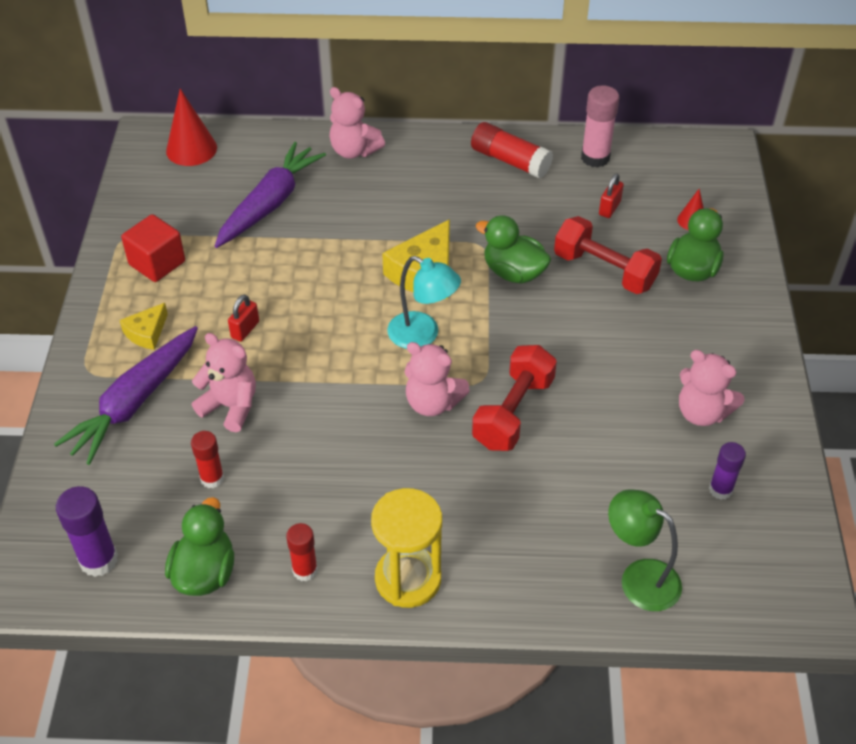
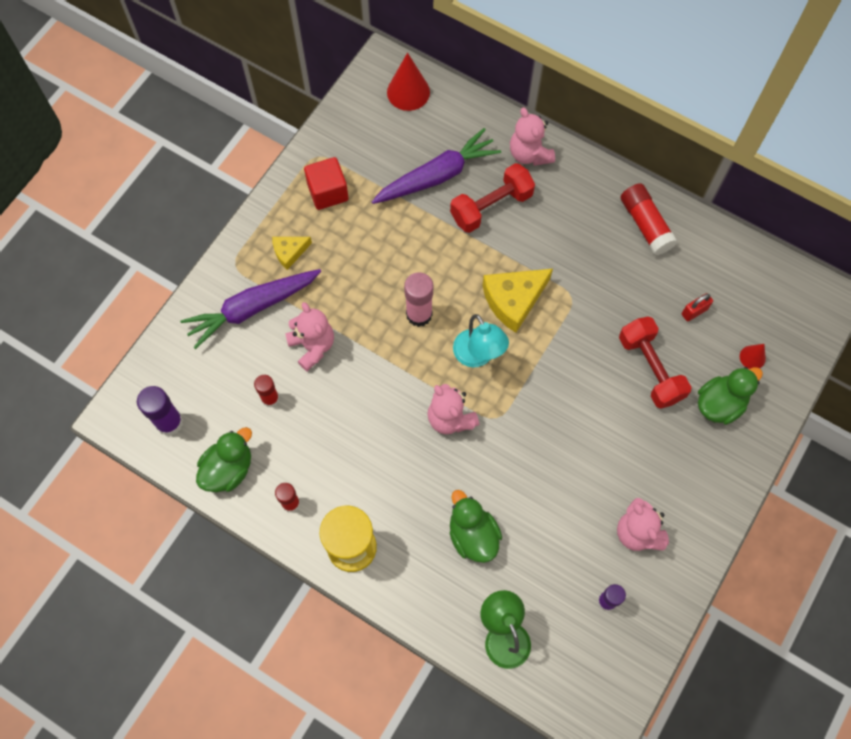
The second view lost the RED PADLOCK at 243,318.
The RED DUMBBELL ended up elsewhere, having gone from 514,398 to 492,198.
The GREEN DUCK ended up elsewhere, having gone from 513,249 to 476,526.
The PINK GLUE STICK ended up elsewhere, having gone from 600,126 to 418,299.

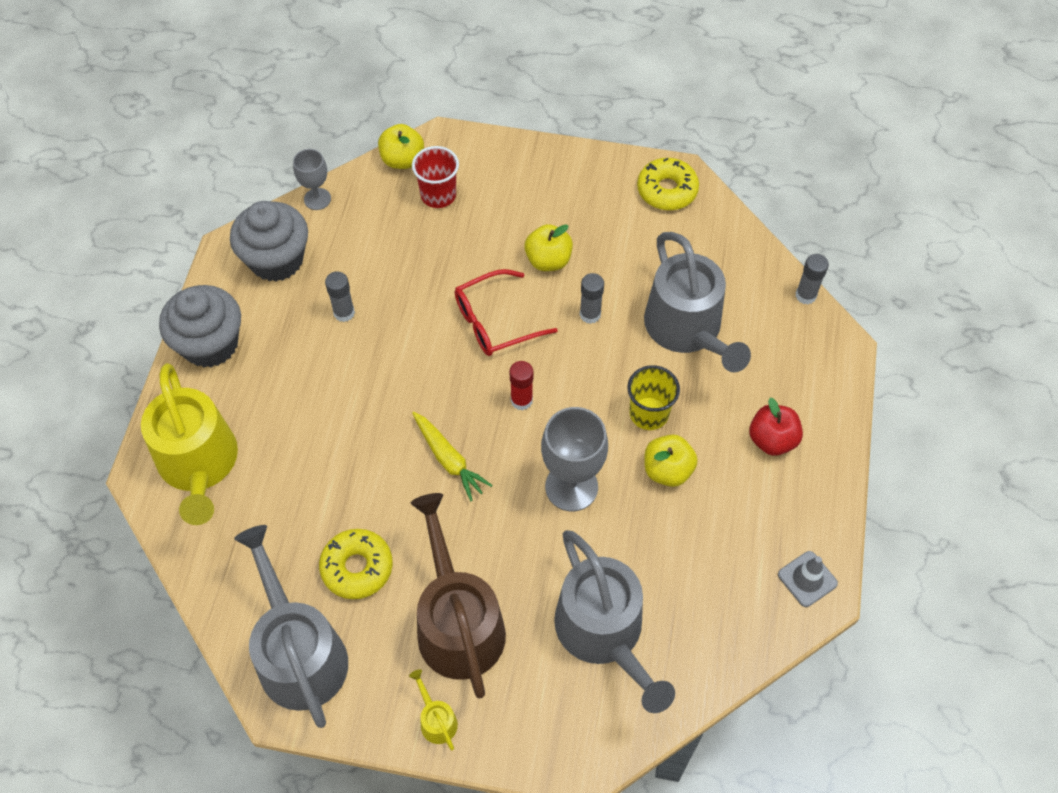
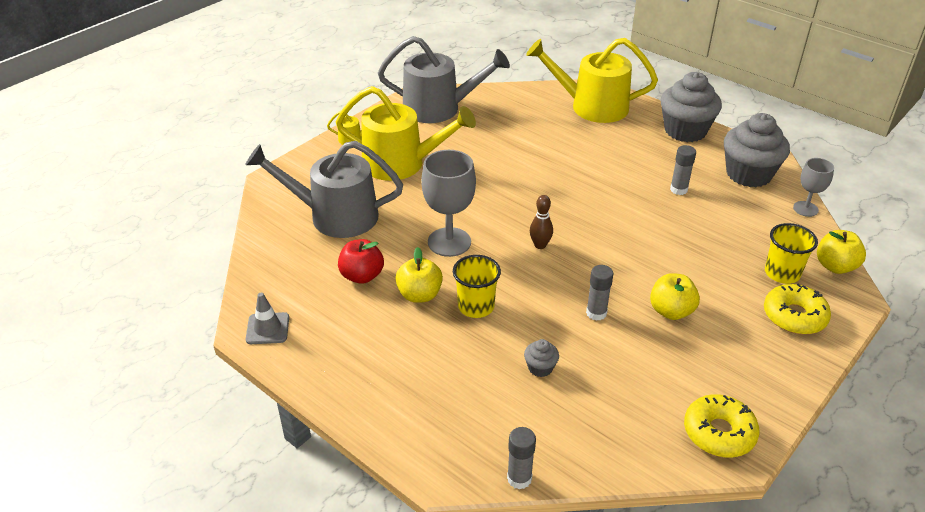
The second view lost the YELLOW CARROT at 452,456.
The second view lost the RED GLASSES at 506,312.
The YELLOW DONUT ended up elsewhere, having gone from 356,564 to 797,309.
The RED APPLE ended up elsewhere, having gone from 776,427 to 361,261.
Where the RED GLUE STICK stood at 521,385, the BROWN BOWLING PIN came to stand at 541,222.
Where the GREY WATERING CAN stood at 697,302, the GREY CUPCAKE came to stand at 541,358.
What was the BROWN WATERING CAN at 458,596 turned into the YELLOW WATERING CAN at 406,133.
What was the RED CUP at 435,177 turned into the YELLOW CUP at 791,253.

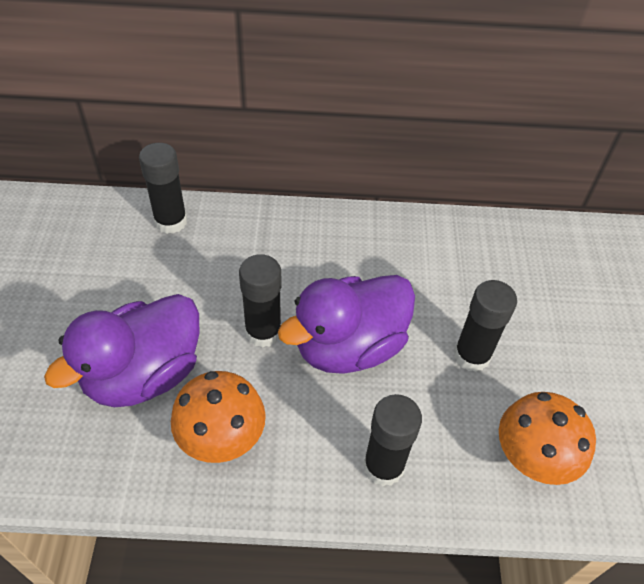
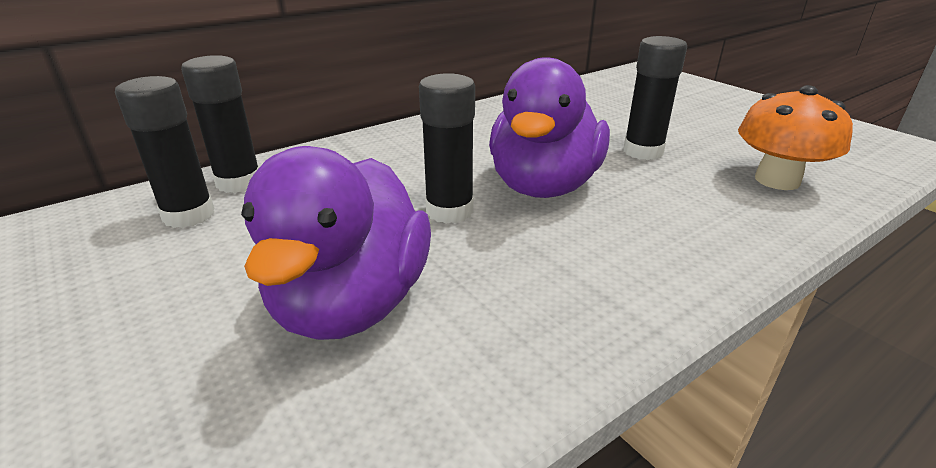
The second view lost the ORANGE MUSHROOM at 218,417.
The BLACK GLUE STICK ended up elsewhere, having gone from 392,440 to 165,152.

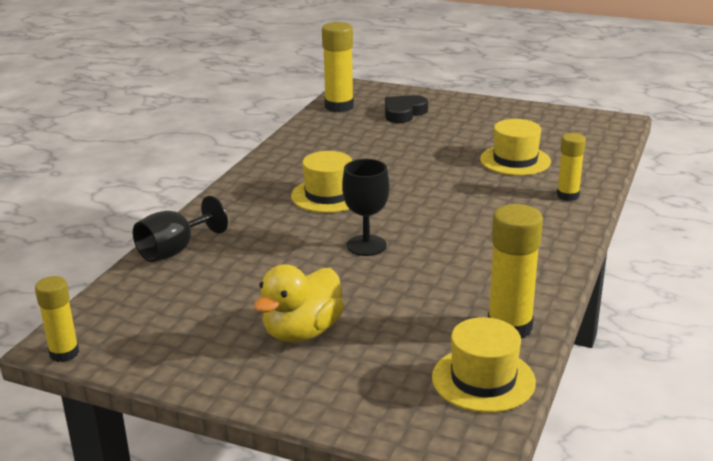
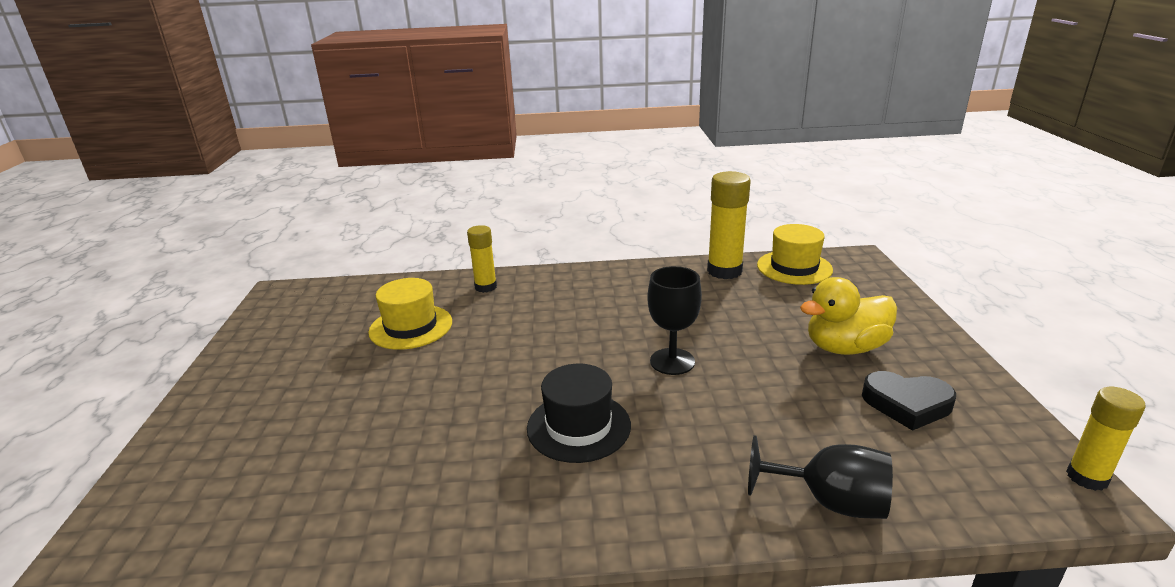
The second view lost the YELLOW GLUE STICK at 338,67.
The BLACK HEART ended up elsewhere, having gone from 406,109 to 909,401.
What was the YELLOW HAT at 321,182 turned into the BLACK HAT at 579,413.
The YELLOW DUCK at 299,303 ended up facing another way, 150 degrees clockwise from before.

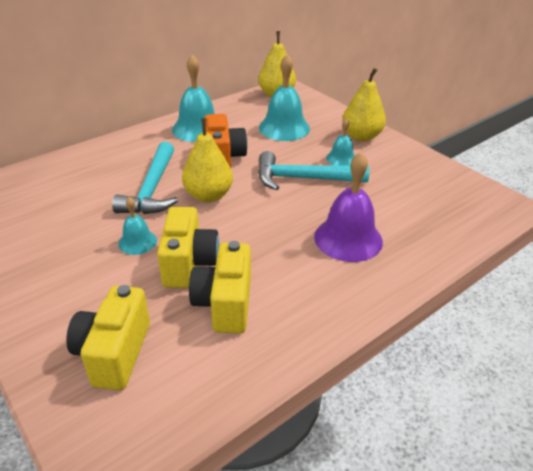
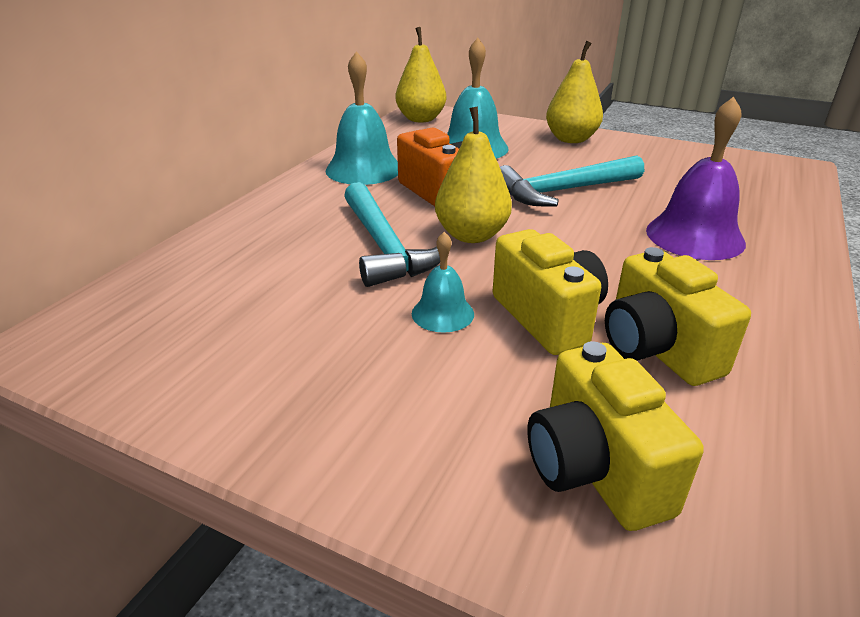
The second view lost the TURQUOISE BELL at 340,142.

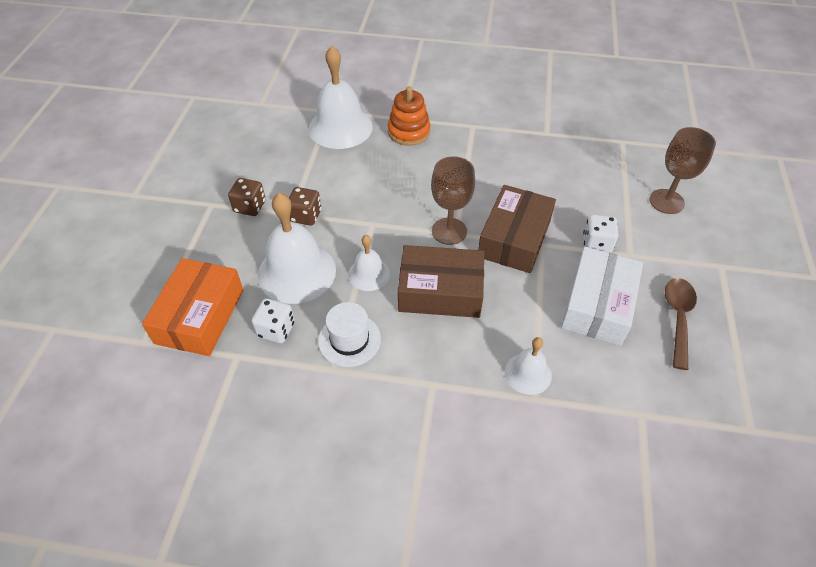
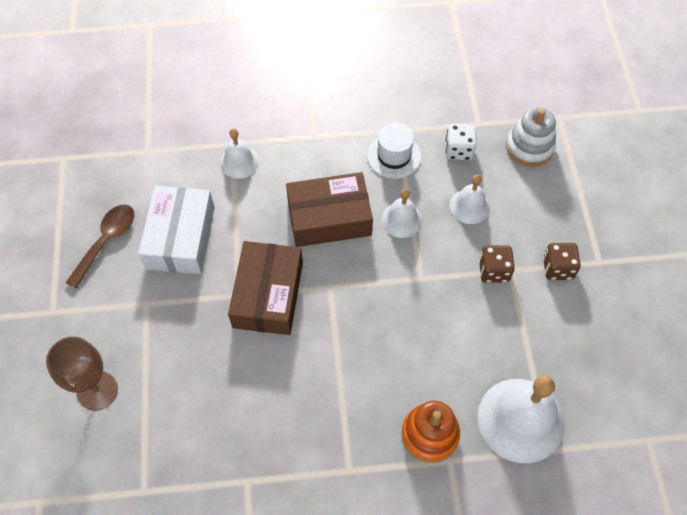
The second view lost the BROWN GOBLET at 453,200.
The second view lost the WHITE DICE at 600,234.
Where the ORANGE BOX stood at 192,307, the WHITE STACKING TOY came to stand at 531,137.
The BROWN SPOON at 681,324 ended up facing another way, 150 degrees counterclockwise from before.
The size of the WHITE BELL at 297,248 changed by a factor of 0.53.

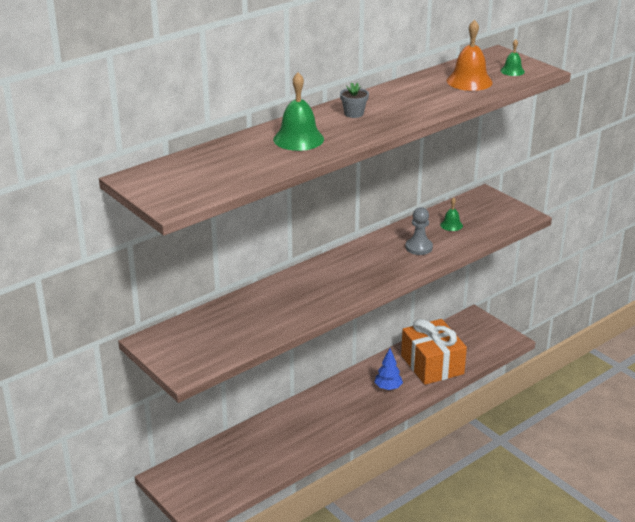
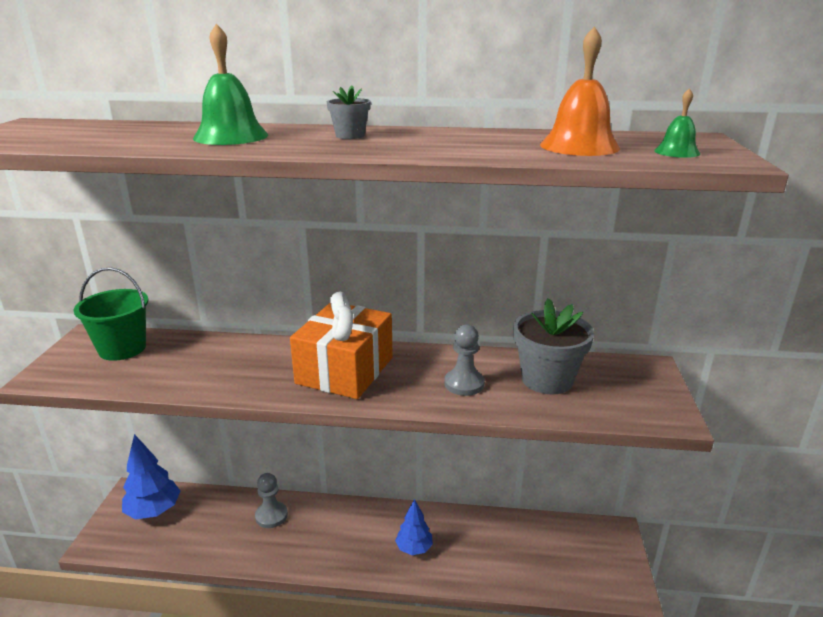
The second view gained the GREEN BUCKET at 111,314.
The second view gained the BLUE TREE at 151,476.
The second view gained the GREY PAWN at 271,500.
The ORANGE GIFT ended up elsewhere, having gone from 434,352 to 341,345.
Where the GREEN BELL stood at 451,214, the GREY FLOWER POT came to stand at 553,346.

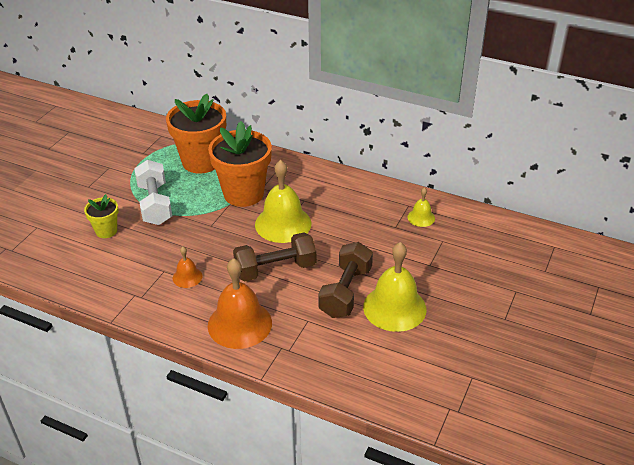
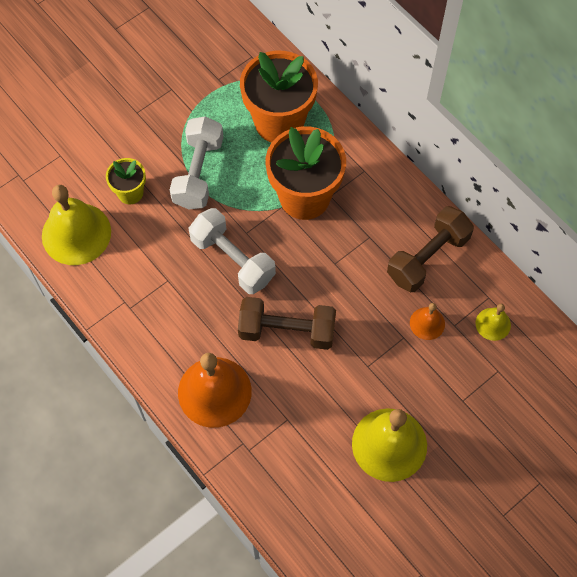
The second view gained the WHITE DUMBBELL at 232,251.
The ORANGE BELL ended up elsewhere, having gone from 187,267 to 427,321.
The YELLOW BELL ended up elsewhere, having gone from 283,201 to 76,225.
The BROWN DUMBBELL ended up elsewhere, having gone from 345,280 to 430,249.

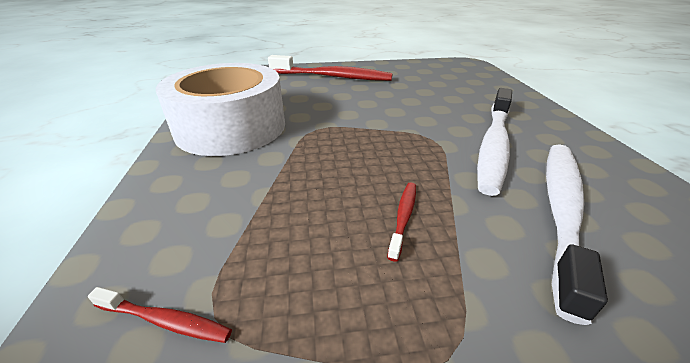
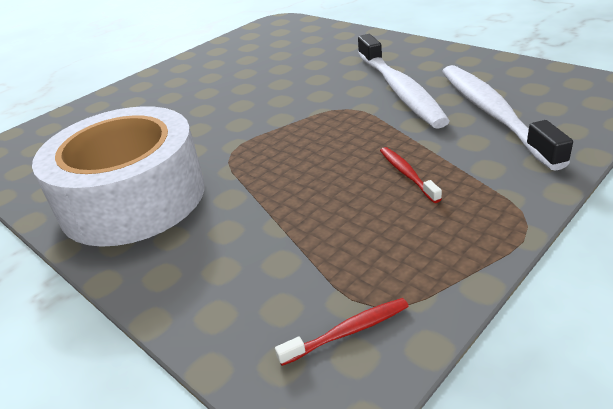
The second view lost the RED TOOTHBRUSH at 330,68.

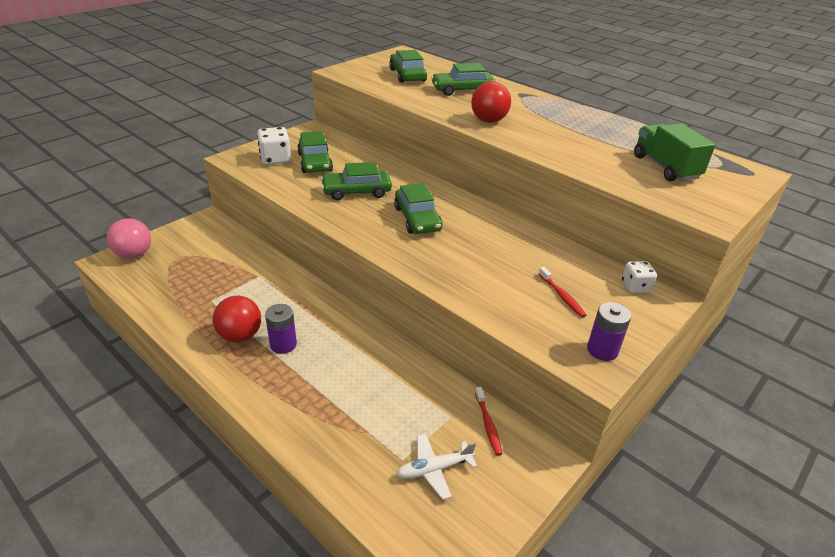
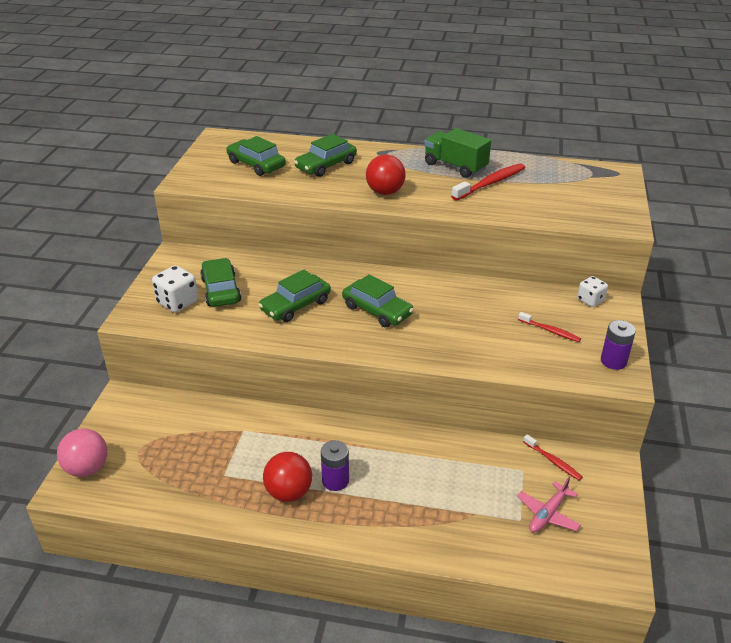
The second view gained the RED TOOTHBRUSH at 488,182.
The GREEN TRUCK ended up elsewhere, having gone from 674,152 to 457,153.
What was the WHITE PLANE at 437,466 turned into the PINK PLANE at 549,505.
The GREEN CAR at 315,152 ended up facing another way, 150 degrees counterclockwise from before.

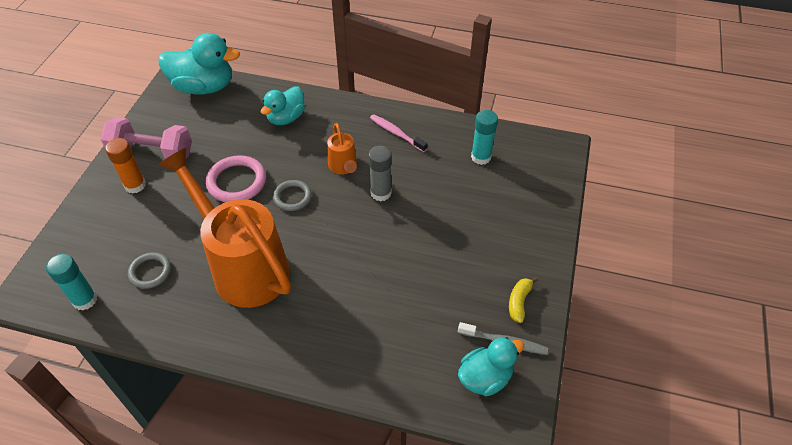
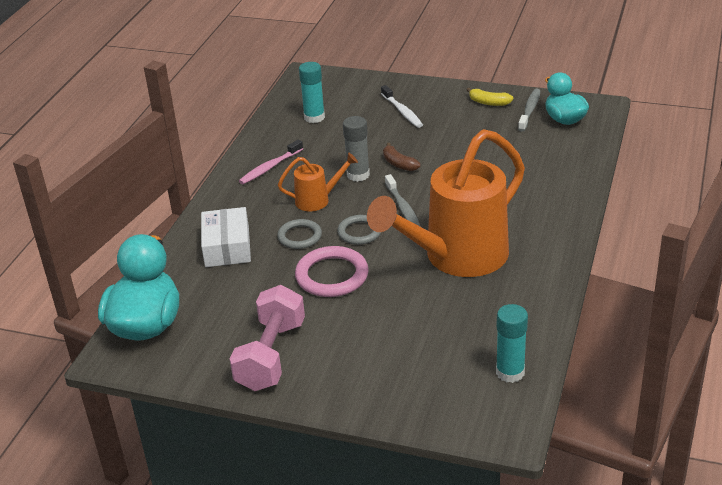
The second view lost the ORANGE GLUE STICK at 125,165.
The second view gained the WHITE TOOTHBRUSH at 402,106.
The second view gained the BROWN BANANA at 401,157.
The second view gained the GREY TOOTHBRUSH at 403,200.
The GREY RING ended up elsewhere, having gone from 149,270 to 299,234.
Where the TURQUOISE DUCK stood at 283,105, the WHITE BOX came to stand at 226,237.

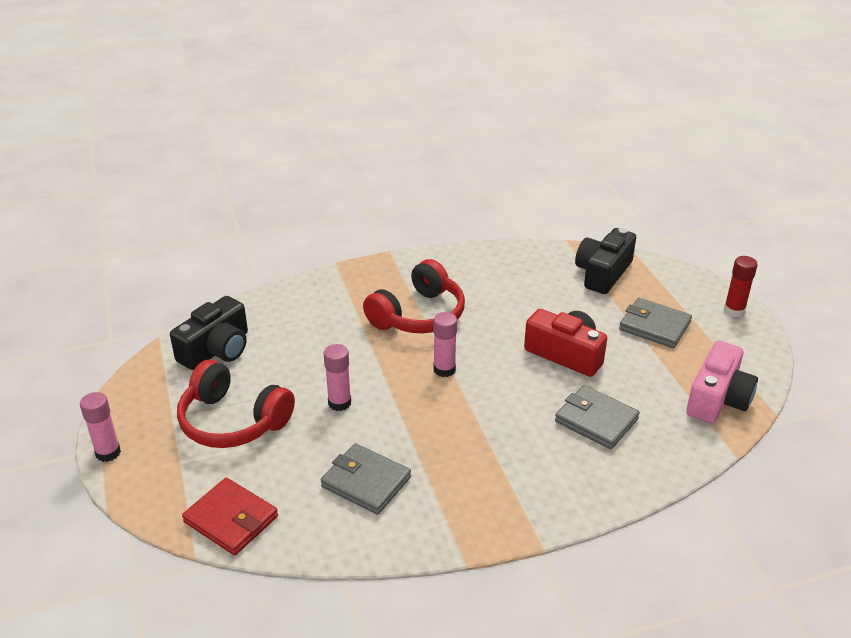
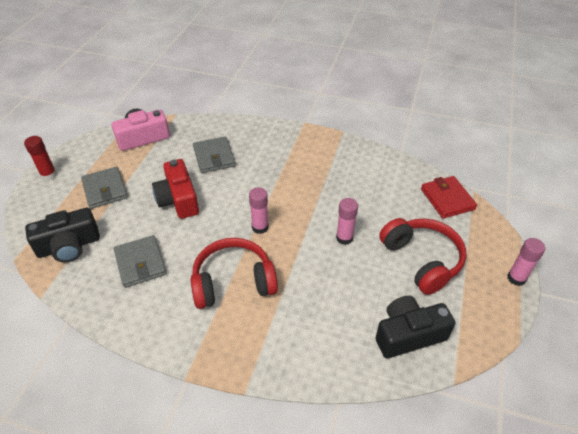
The GREY WALLET ended up elsewhere, having gone from 366,479 to 140,261.

